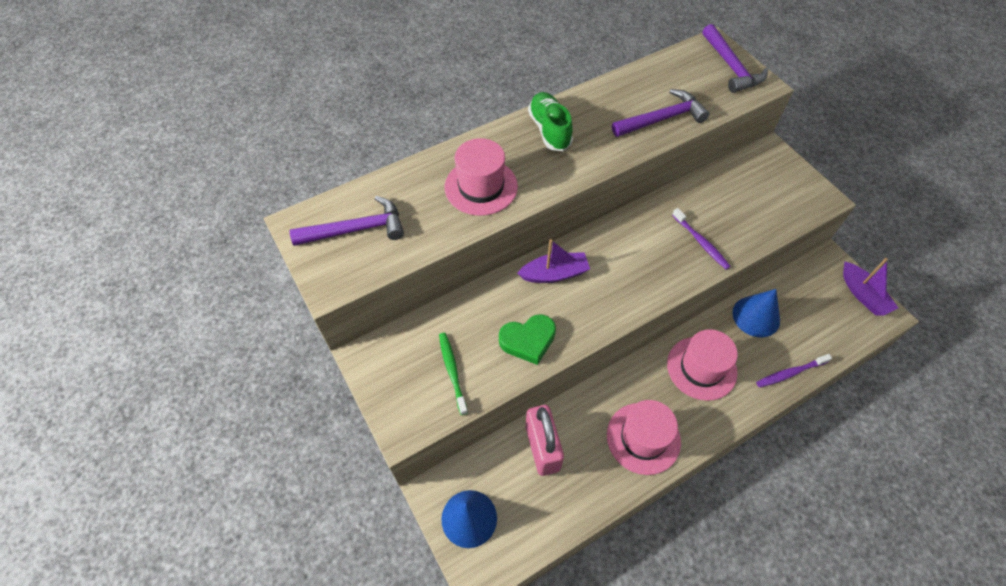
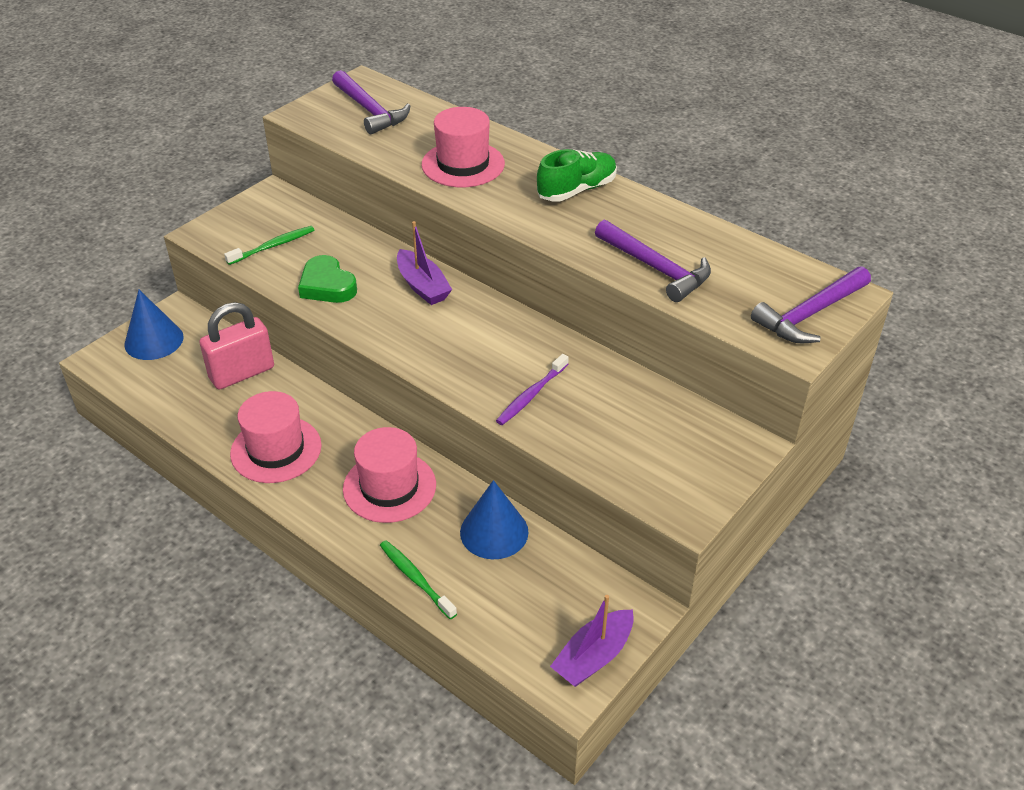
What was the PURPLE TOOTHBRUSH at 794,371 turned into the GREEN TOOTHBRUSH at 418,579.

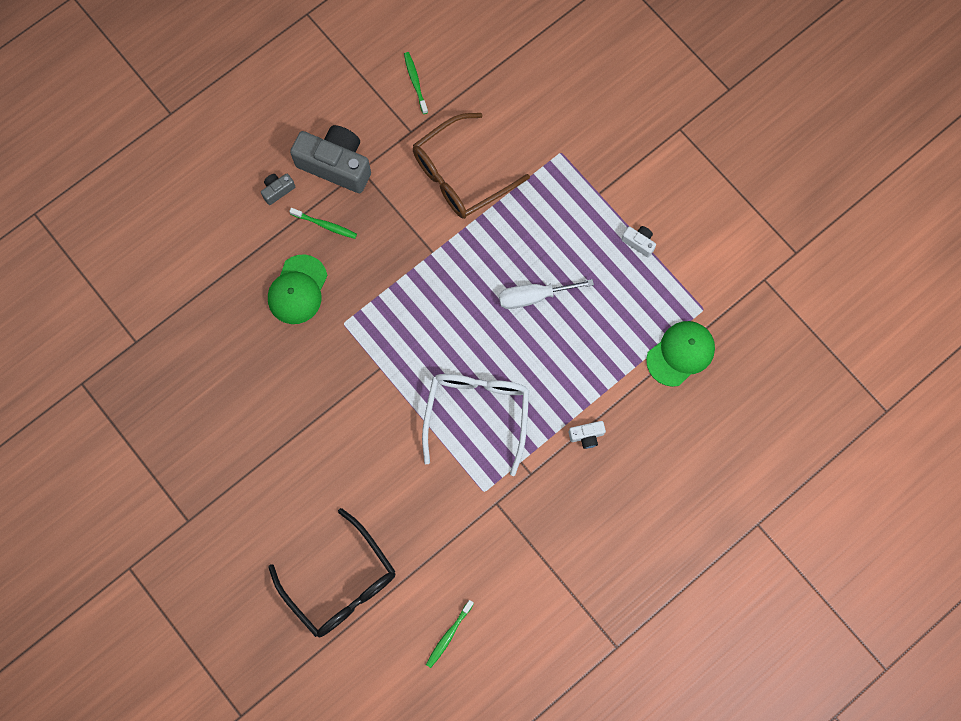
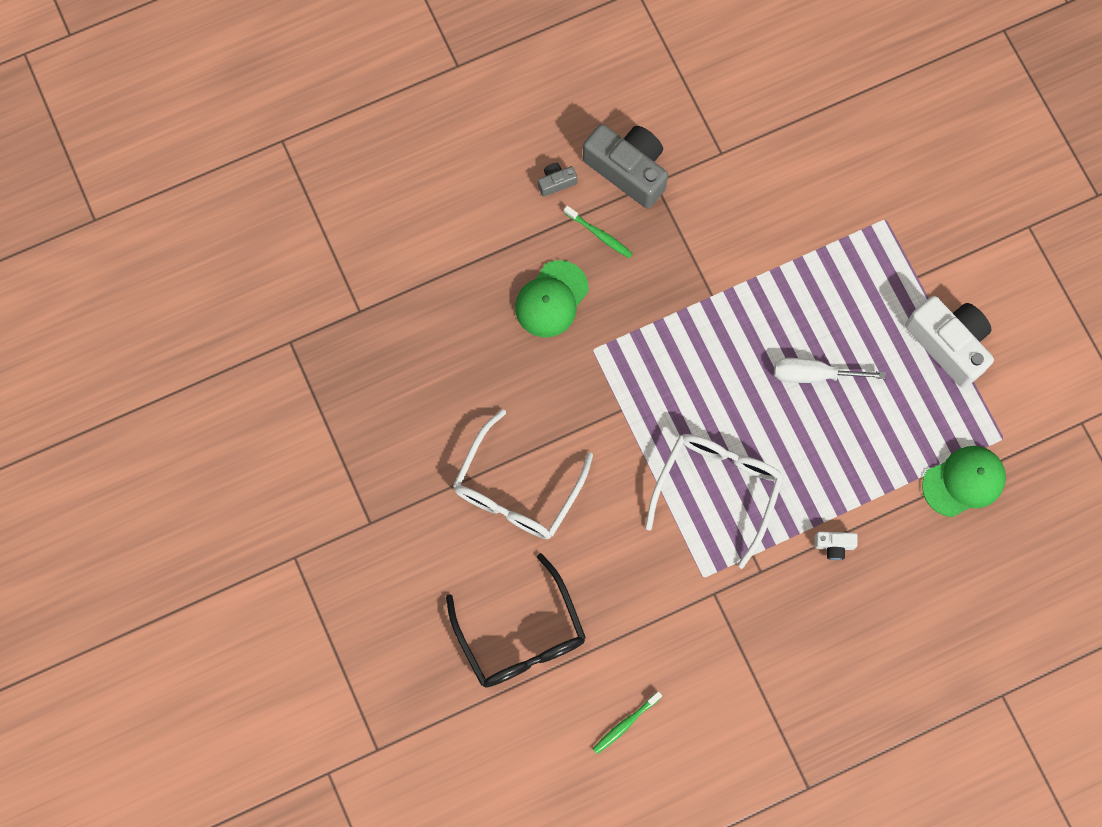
The second view lost the GREEN TOOTHBRUSH at 416,83.
The second view lost the BROWN GLASSES at 471,166.
The second view gained the WHITE GLASSES at 523,474.
The size of the WHITE CAMERA at 638,241 changed by a factor of 2.27.

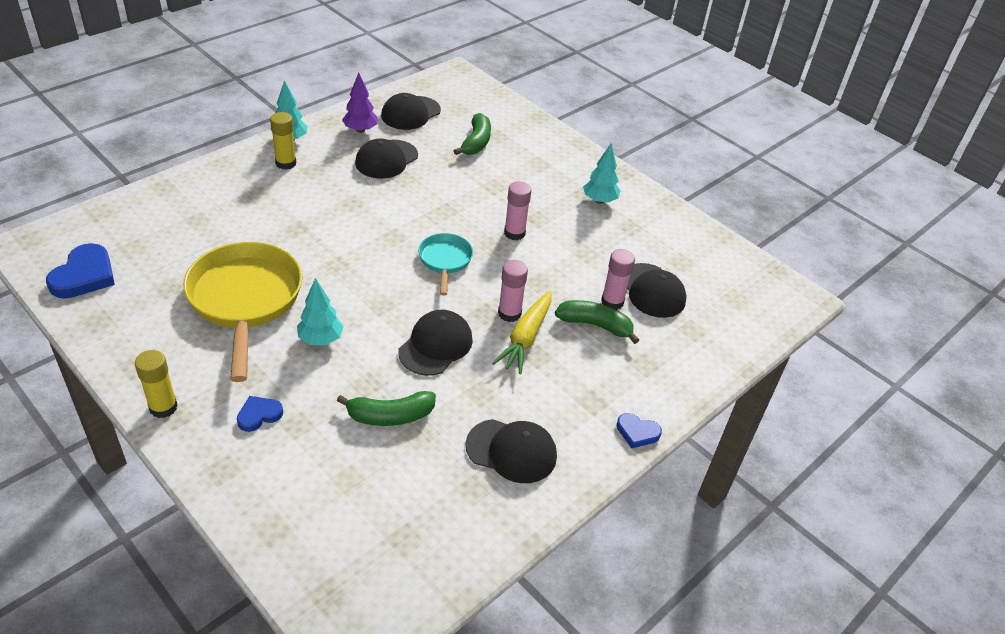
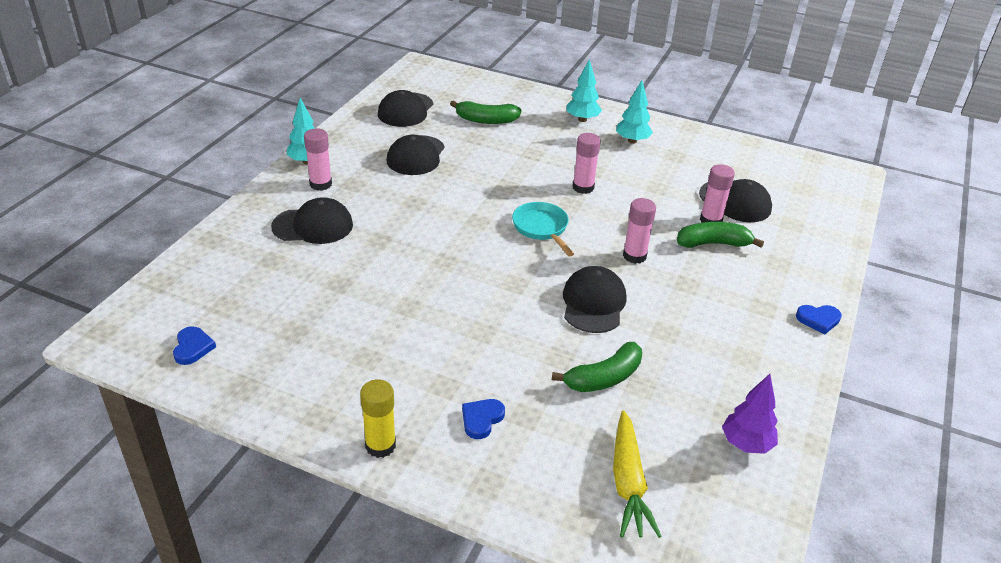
The second view lost the YELLOW PAN at 242,312.
The TURQUOISE TREE ended up elsewhere, having gone from 320,311 to 584,90.
The PURPLE TREE ended up elsewhere, having gone from 360,102 to 750,414.
The BLACK CAP ended up elsewhere, having gone from 511,451 to 312,220.
The YELLOW CARROT ended up elsewhere, having gone from 522,332 to 637,474.
What was the YELLOW GLUE STICK at 283,141 turned into the PINK GLUE STICK at 318,159.
The GREEN BANANA at 472,134 ended up facing another way, 105 degrees clockwise from before.
The size of the BLUE HEART at 80,271 changed by a factor of 0.57.

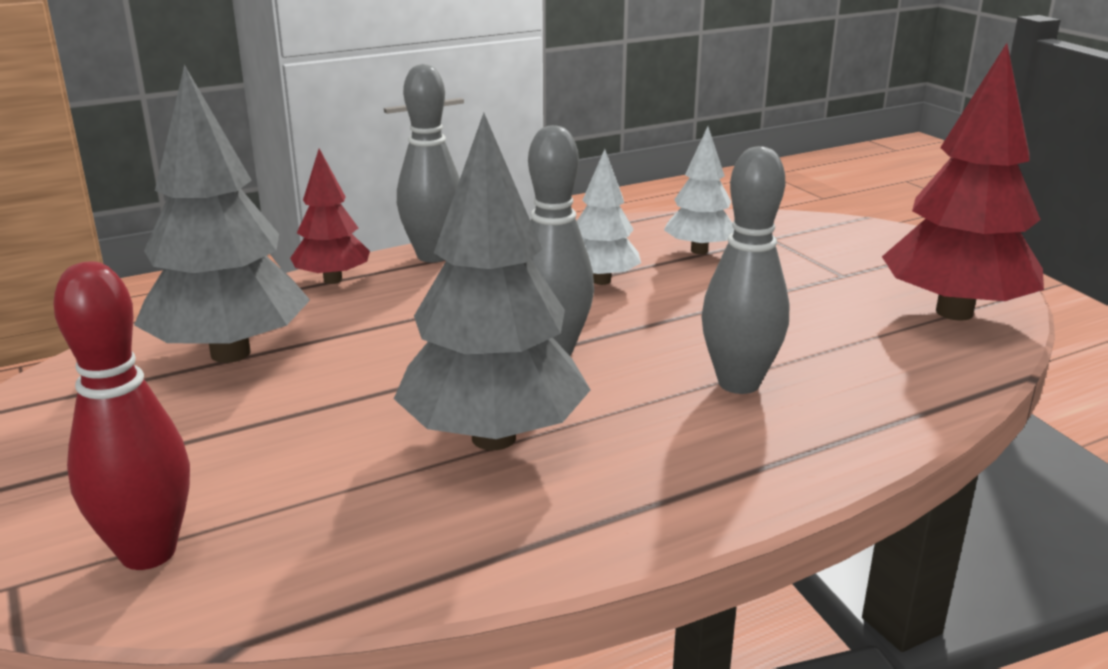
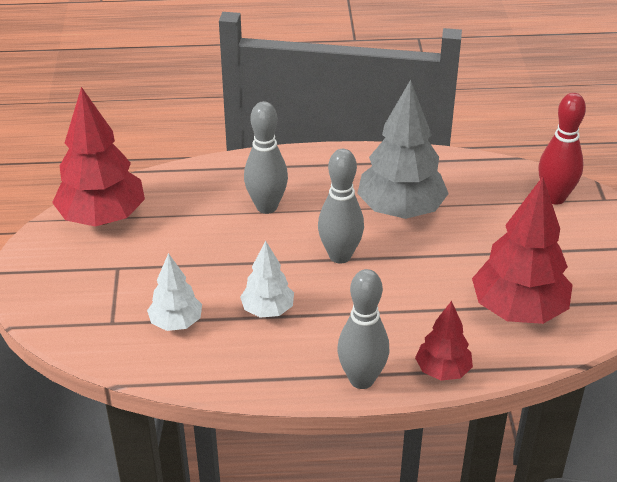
What was the GREY TREE at 222,214 turned into the RED TREE at 522,250.

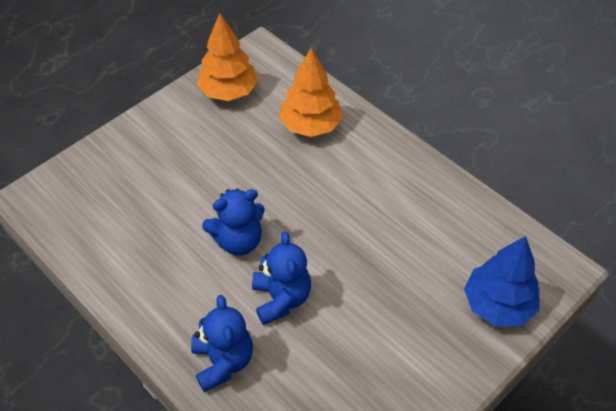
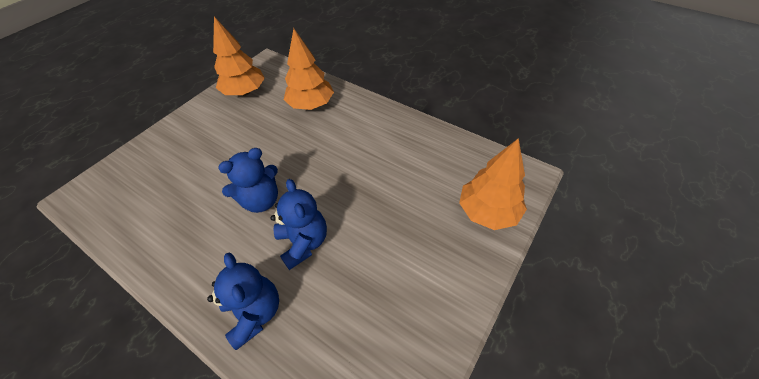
What was the BLUE TREE at 502,281 turned into the ORANGE TREE at 493,184.

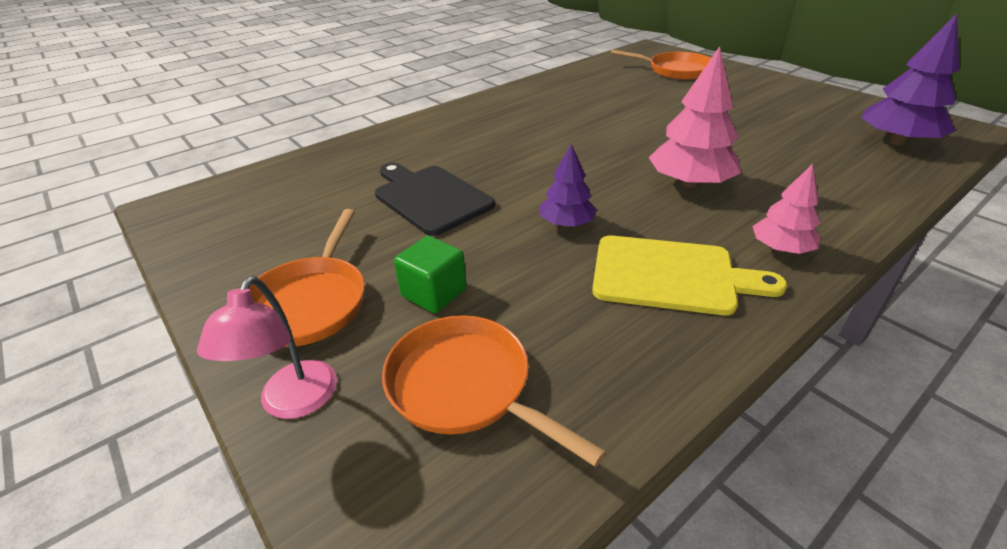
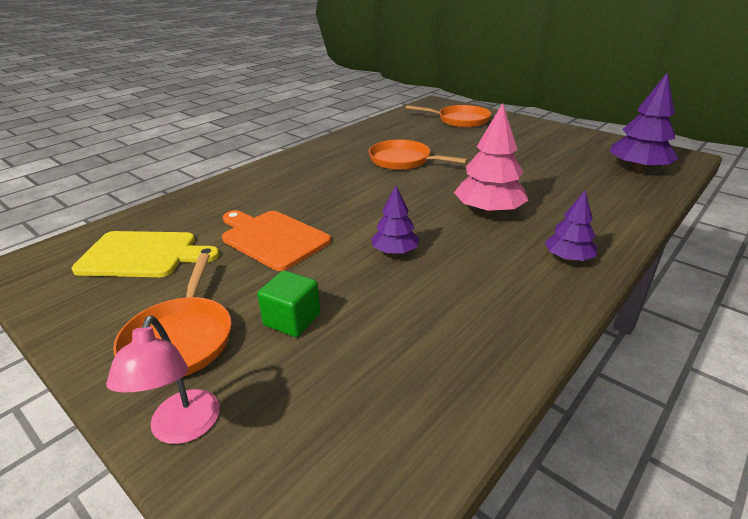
The ORANGE PAN ended up elsewhere, having gone from 494,391 to 418,155.
The YELLOW CUTTING BOARD ended up elsewhere, having gone from 689,275 to 146,254.
What was the BLACK CUTTING BOARD at 435,199 turned into the ORANGE CUTTING BOARD at 276,240.
What was the PINK TREE at 786,209 turned into the PURPLE TREE at 571,226.

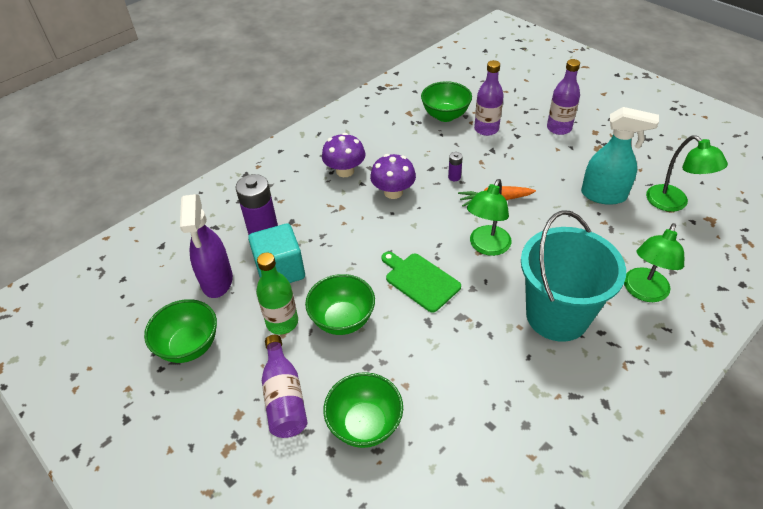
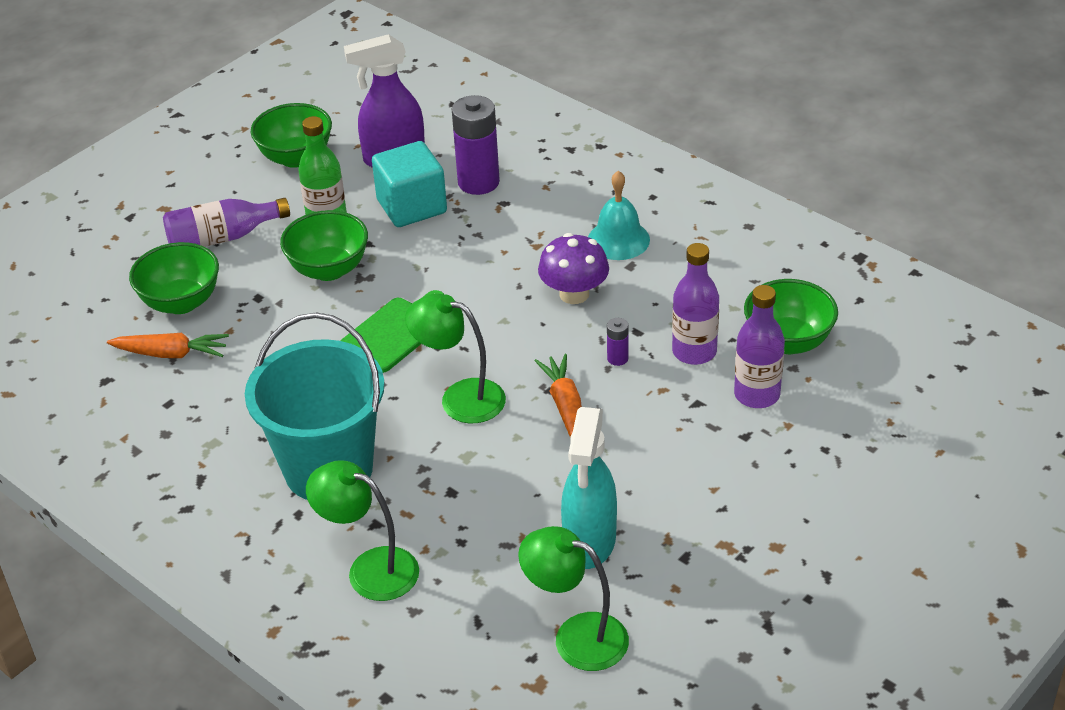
The second view gained the ORANGE CARROT at 168,345.
The PURPLE BOTTLE ended up elsewhere, having gone from 563,97 to 695,304.
Where the PURPLE MUSHROOM stood at 343,155, the TURQUOISE BELL came to stand at 619,215.
The GREEN LAMP at 687,173 ended up facing another way, 60 degrees clockwise from before.

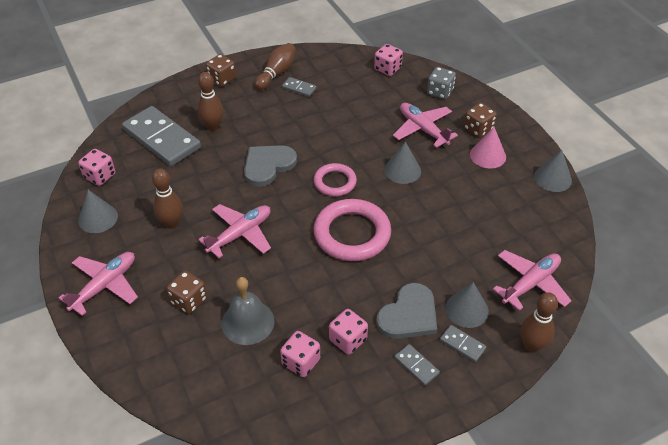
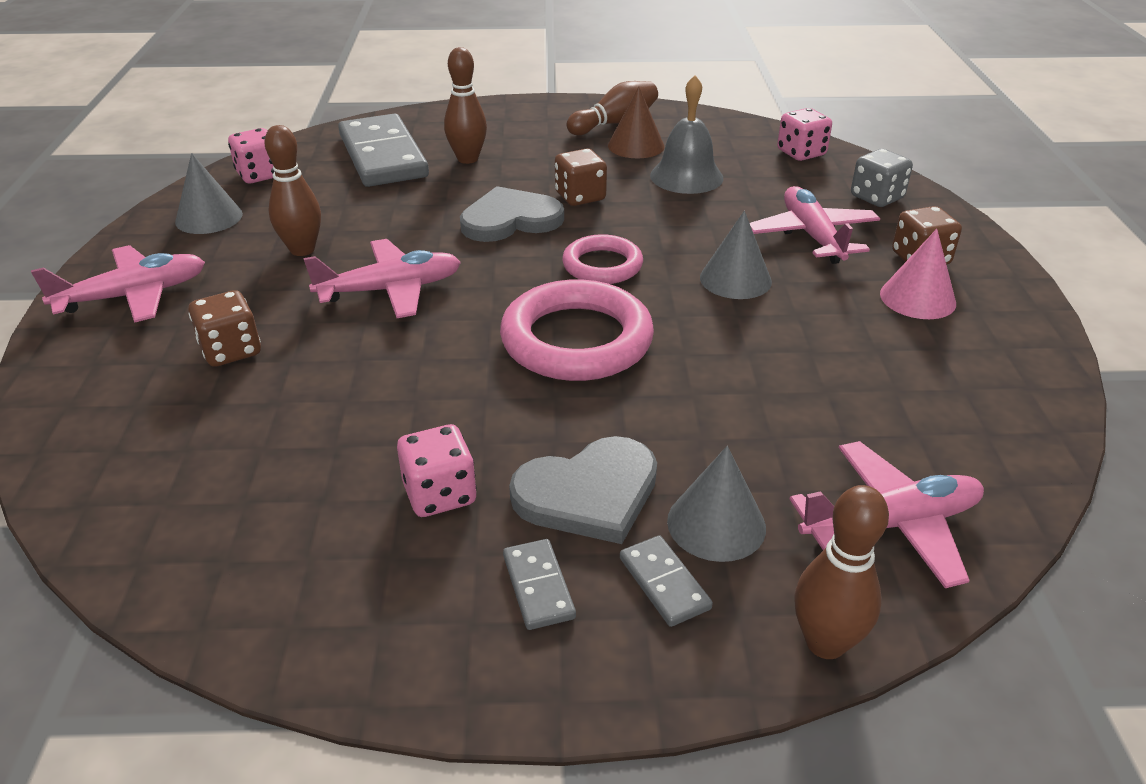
The second view lost the PINK DICE at 300,354.
The second view lost the GREY CONE at 553,171.
The BROWN DICE ended up elsewhere, having gone from 221,70 to 581,177.
The GREY BELL ended up elsewhere, having gone from 247,311 to 686,134.
Where the GREY DOMINO stood at 299,87, the BROWN CONE came to stand at 636,122.

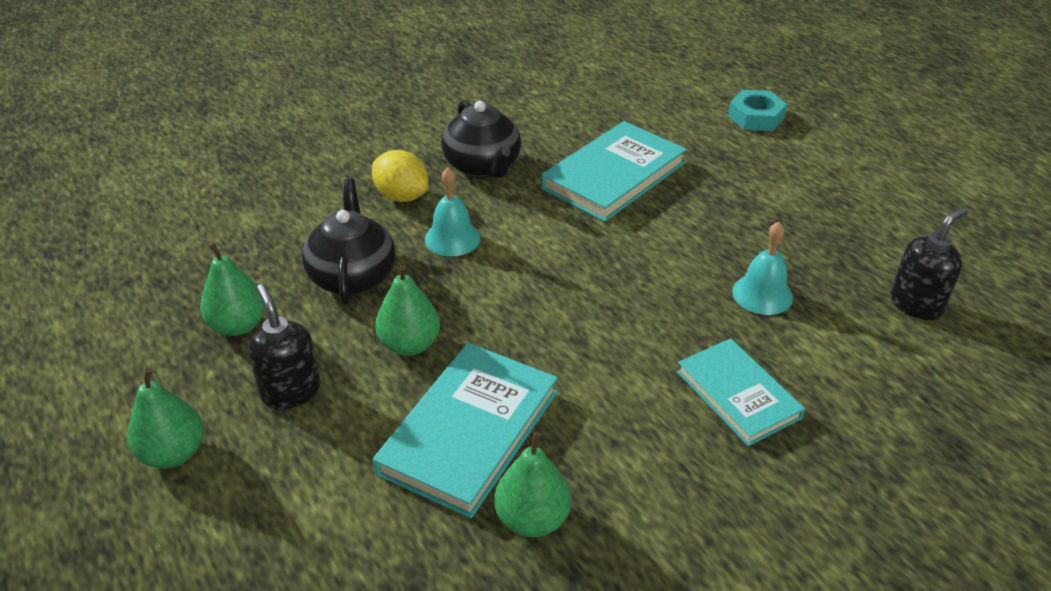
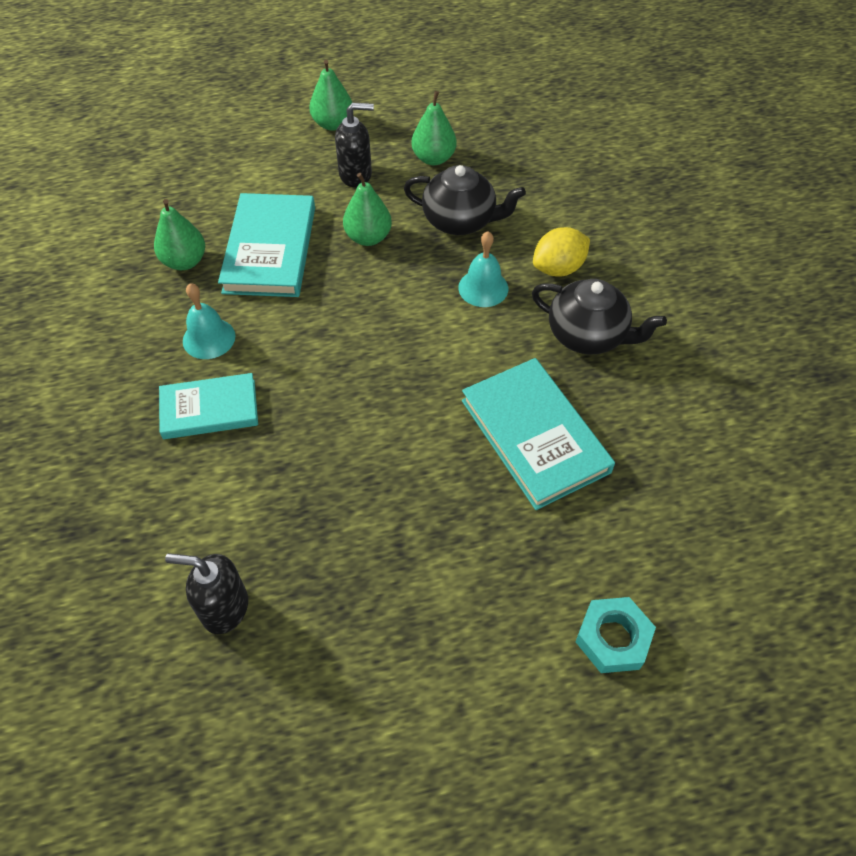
The TURQUOISE BELL ended up elsewhere, having gone from 762,268 to 209,321.
The TURQUOISE BOOK at 465,430 ended up facing another way, 45 degrees clockwise from before.
The BLACK TEAPOT at 481,139 ended up facing another way, 150 degrees counterclockwise from before.
The BLACK SOAP DISPENSER at 929,263 ended up facing another way, 120 degrees clockwise from before.

